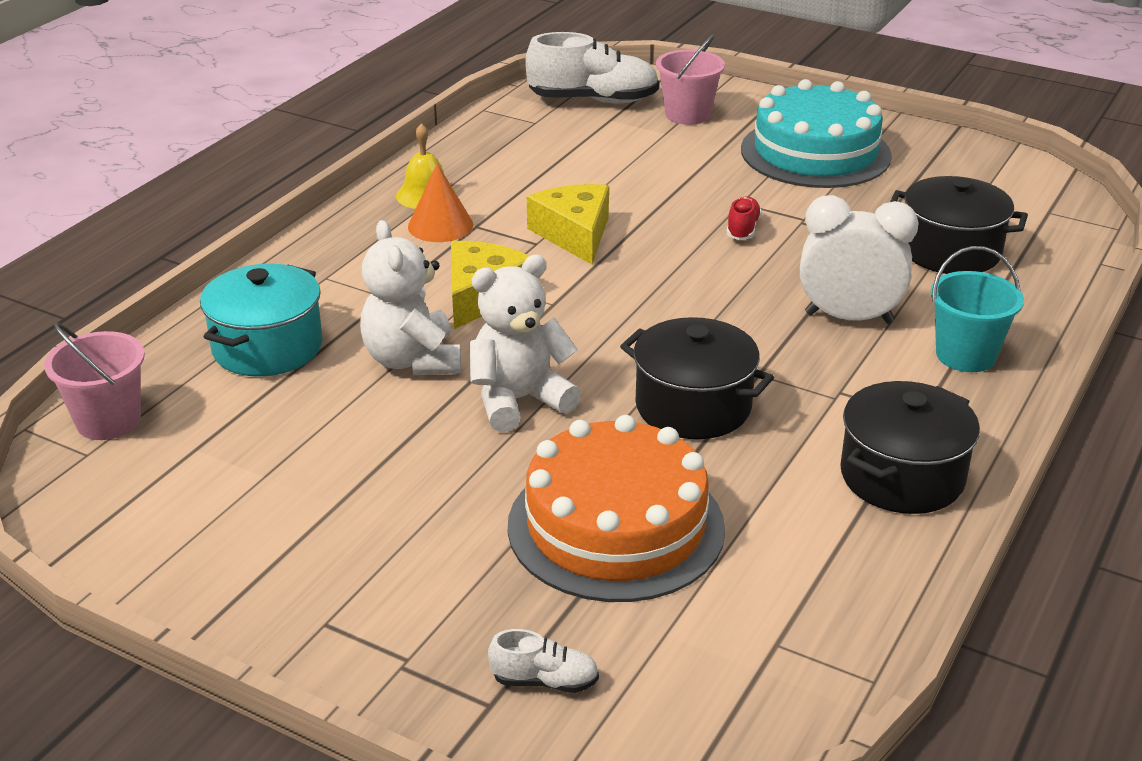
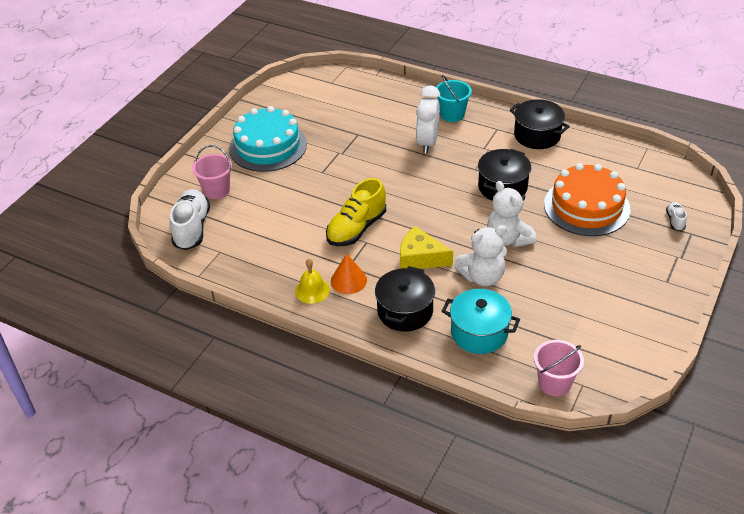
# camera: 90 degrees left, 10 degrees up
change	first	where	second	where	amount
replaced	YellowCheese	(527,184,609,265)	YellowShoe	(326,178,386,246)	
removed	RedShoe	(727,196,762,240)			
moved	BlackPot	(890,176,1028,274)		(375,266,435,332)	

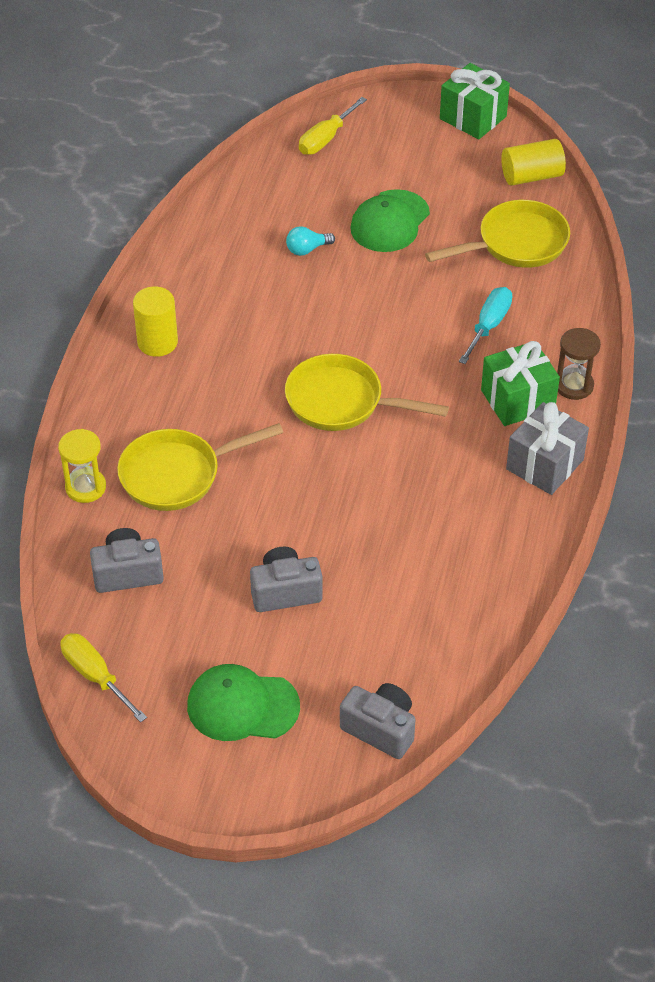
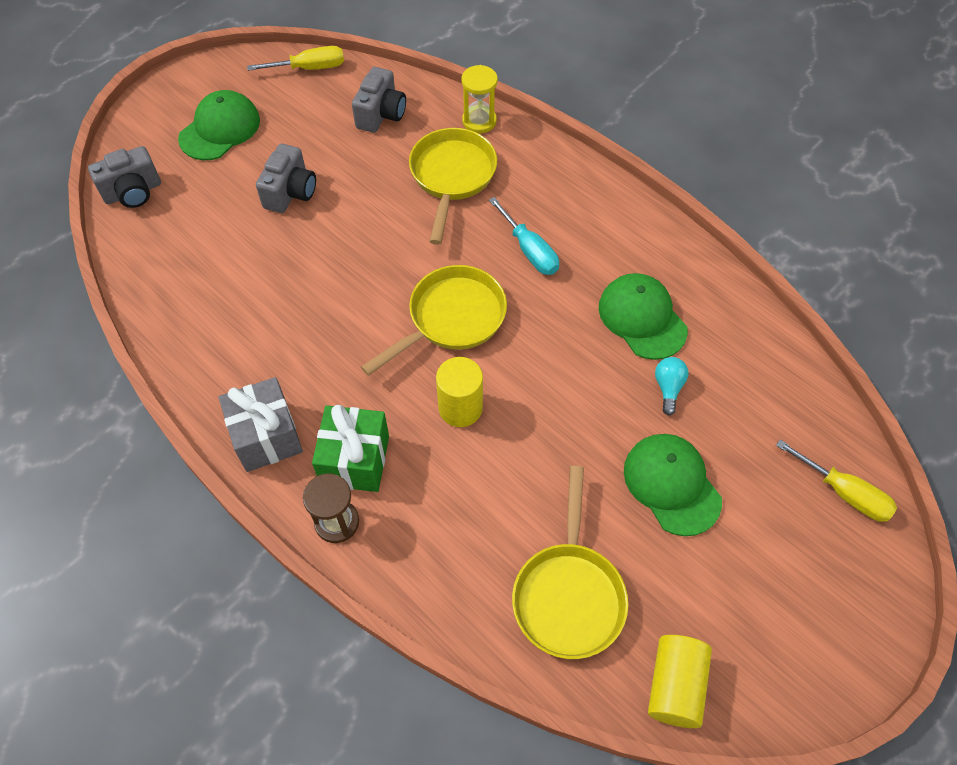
# camera: 120 degrees right, 10 degrees up
change	first	where	second	where	amount
moved	YellowCylinder	(133,286,178,357)		(436,357,483,427)	
turned	YellowScrewdriver	(299,97,367,155)		(776,440,897,522)	150 degrees clockwise
removed	GreenGift	(440,63,510,139)			
moved	TurquoiseScrewdriver	(459,287,512,364)		(489,197,559,275)	
added			GreenCap	(599,273,688,360)	

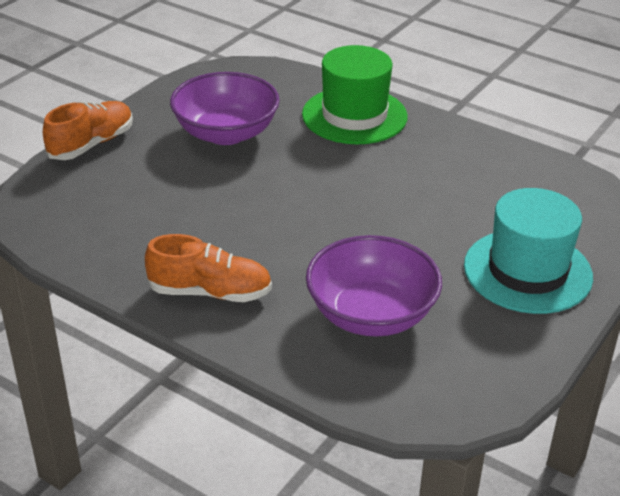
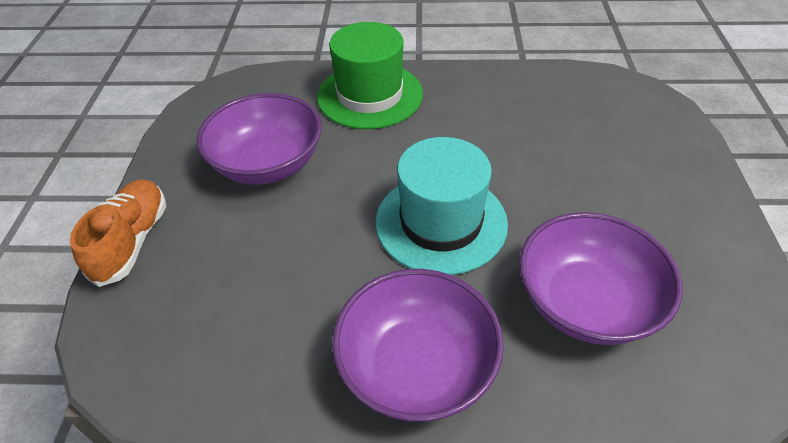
# camera: 30 degrees left, 10 degrees up
change	first	where	second	where	amount
replaced	OrangeShoe	(145,234,272,302)	PurpleBowl	(332,269,504,422)	
moved	TurquoiseHat	(464,188,593,314)		(375,137,508,275)	

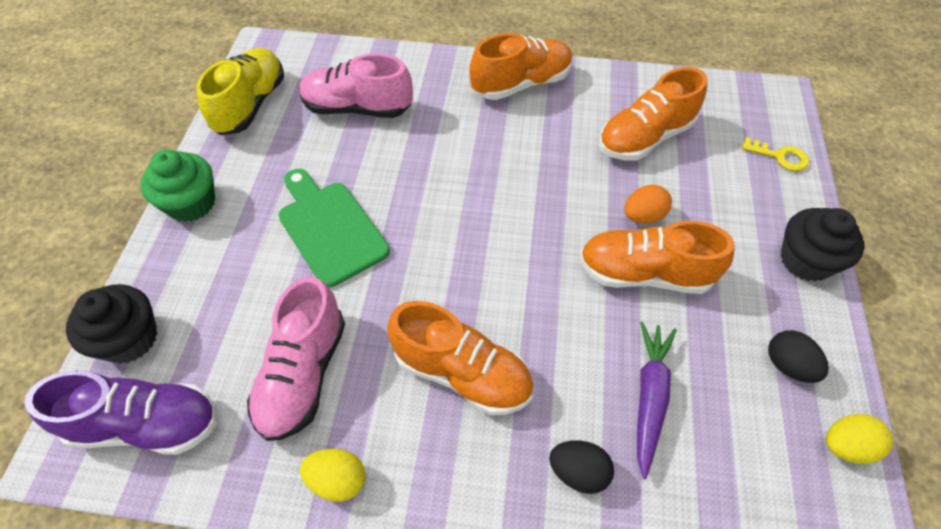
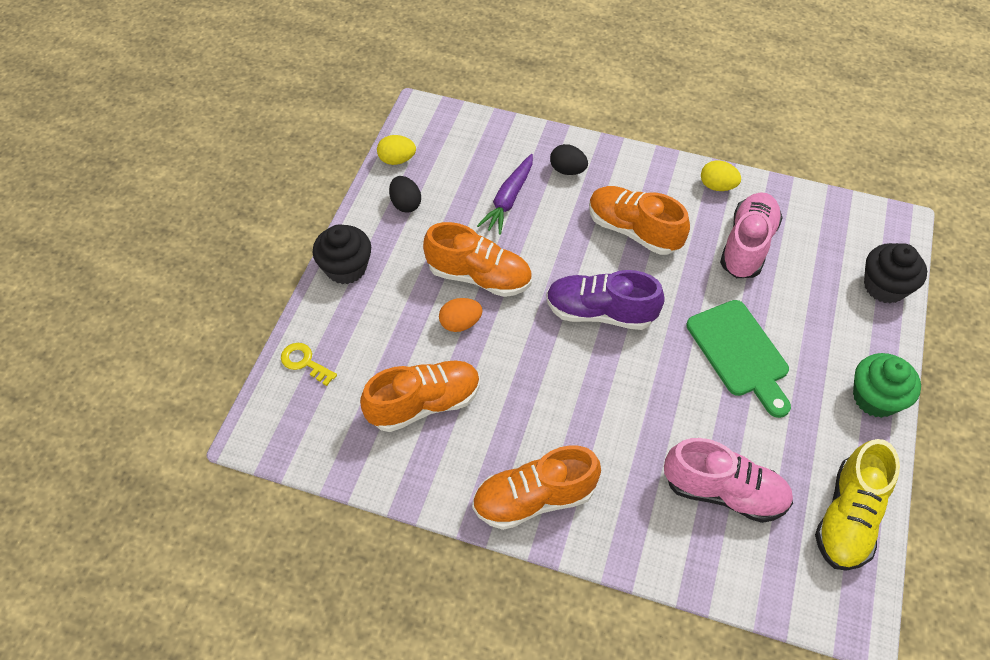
# camera: 170 degrees left, 0 degrees up
change	first	where	second	where	amount
moved	PurpleShoe	(24,370,217,455)		(546,270,665,330)	

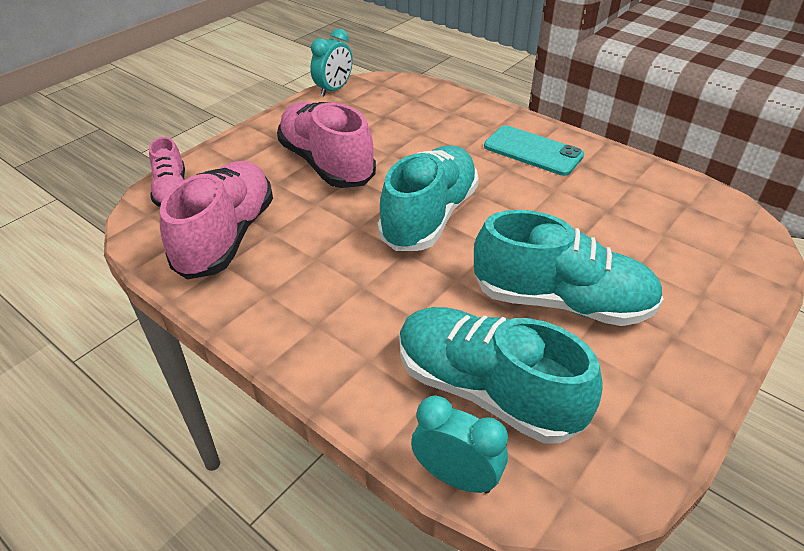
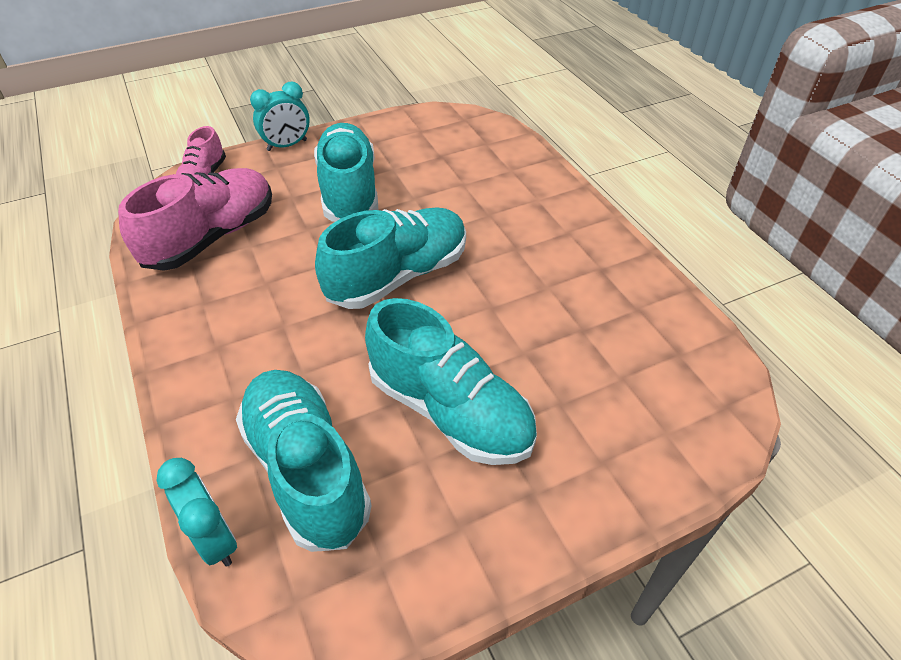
# camera: 25 degrees right, 5 degrees up
change	first	where	second	where	amount
recoloured	PinkShoe	(277,102,376,188)	TurquoiseShoe	(314,123,379,222)	
moved	TurquoiseClock	(310,28,353,96)		(250,82,310,151)	
removed	TurquoisePhone	(484,125,584,176)			

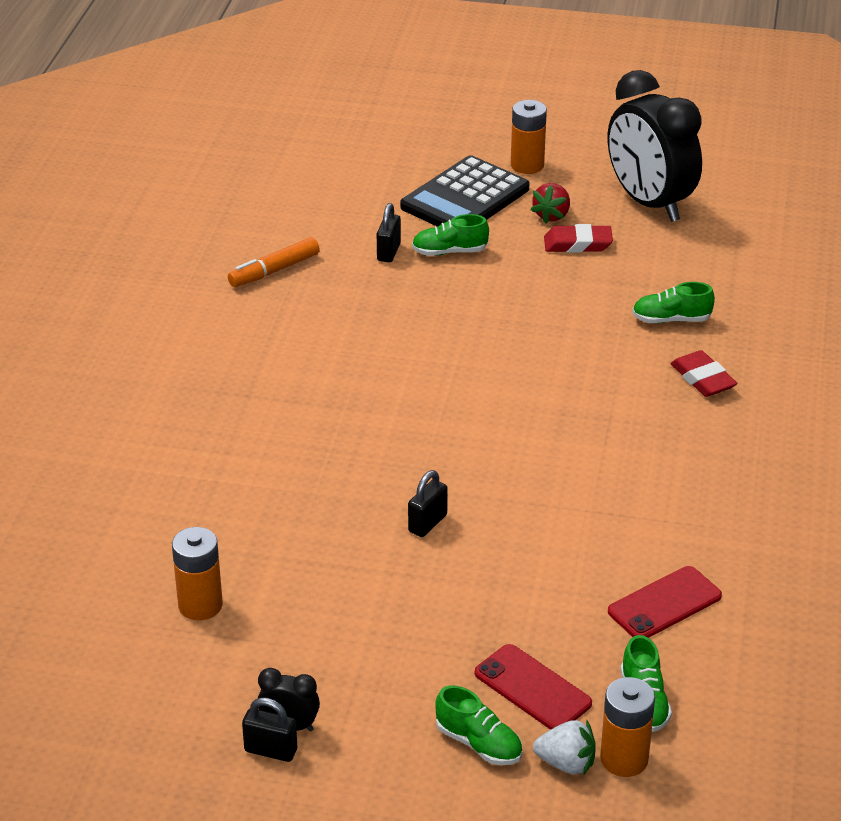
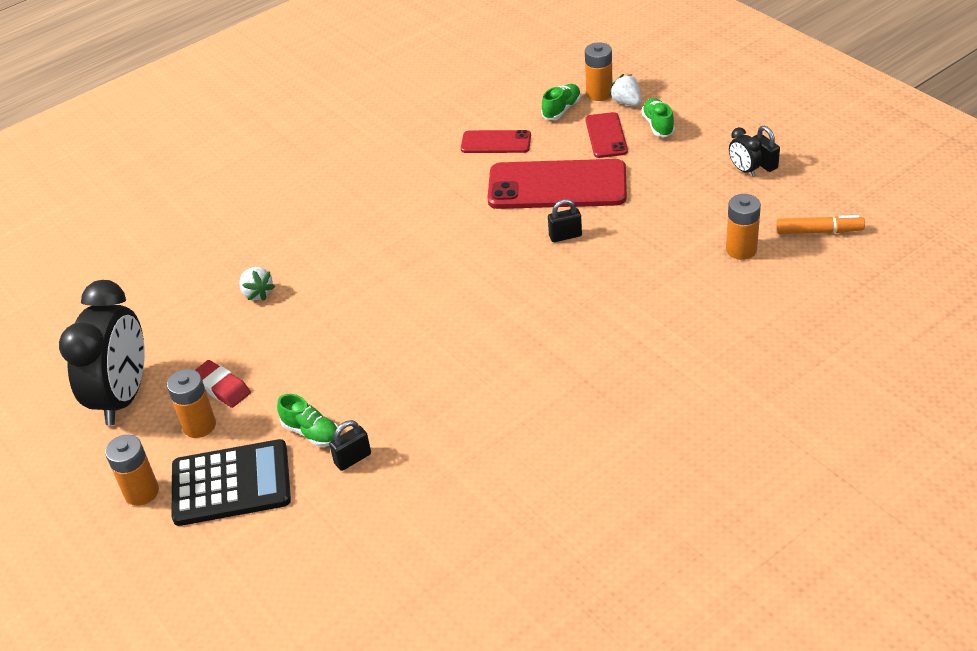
# camera: 135 degrees left, 5 degrees up
change	first	where	second	where	amount
moved	OrangeMarker	(228,237,320,287)		(776,215,865,234)	
replaced	RedStrawberry	(531,183,570,224)	OrangeBattery	(167,369,216,438)	
replaced	GreenShoe	(632,282,715,323)	WhiteStrawberry	(239,267,275,301)	
removed	RedEraser	(670,350,737,397)			
added			RedPhone	(487,159,627,209)	

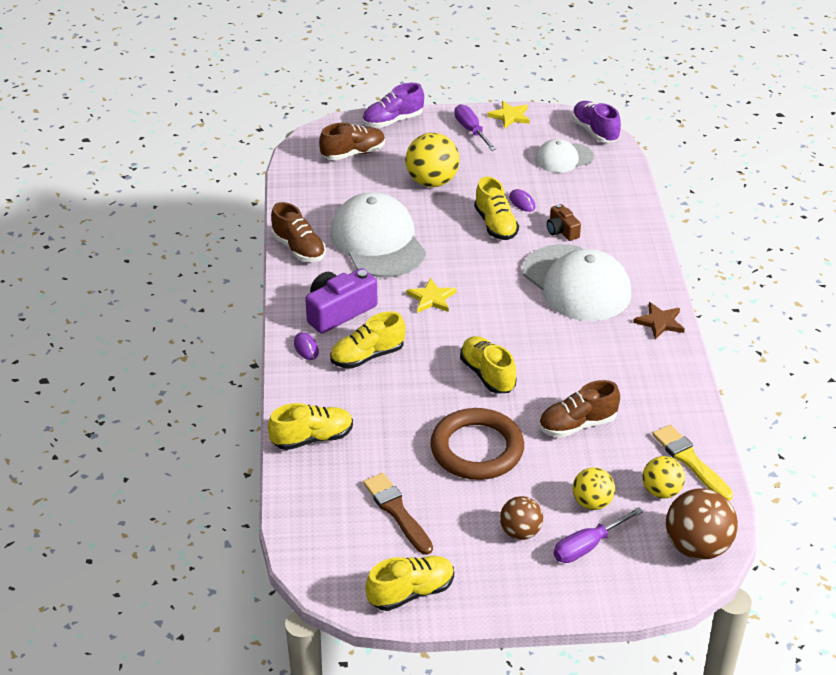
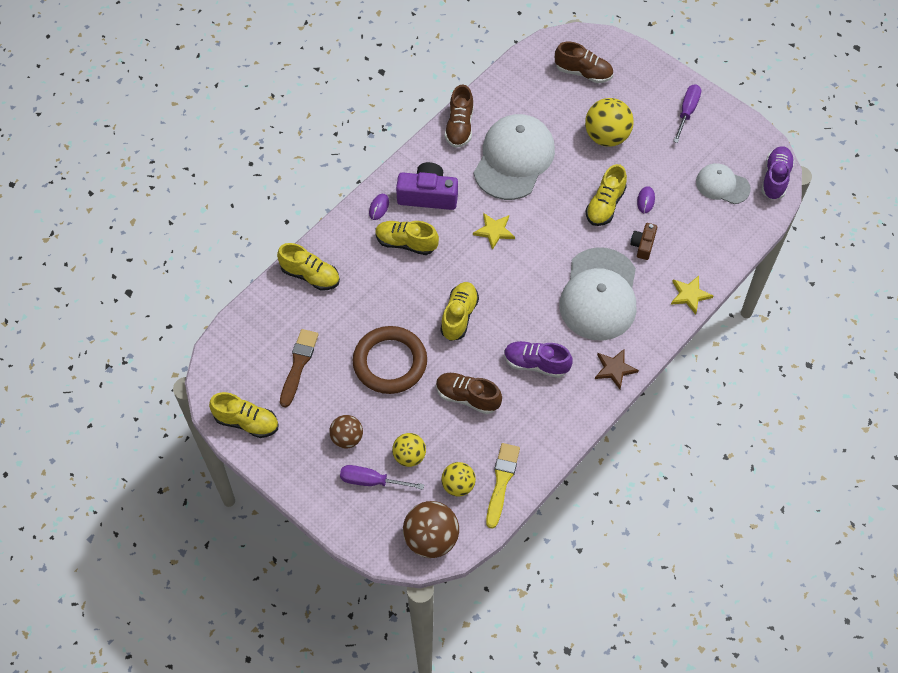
# camera: 45 degrees right, 20 degrees up
change	first	where	second	where	amount
moved	PurpleShoe	(362,83,424,128)		(504,341,573,378)	
moved	YellowStar	(487,101,530,129)		(671,276,713,315)	

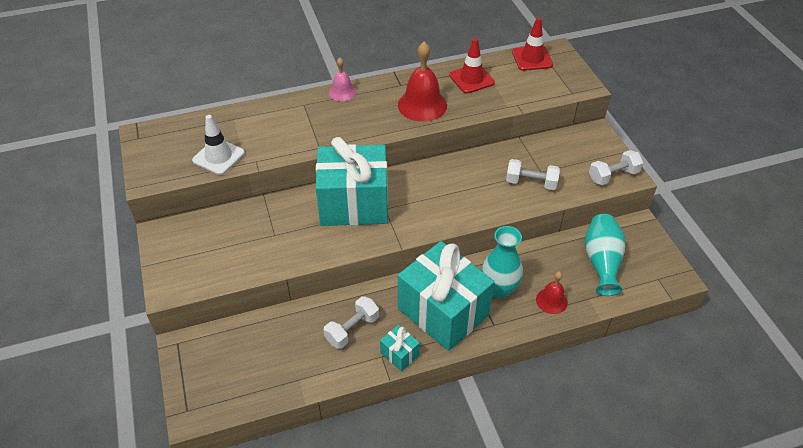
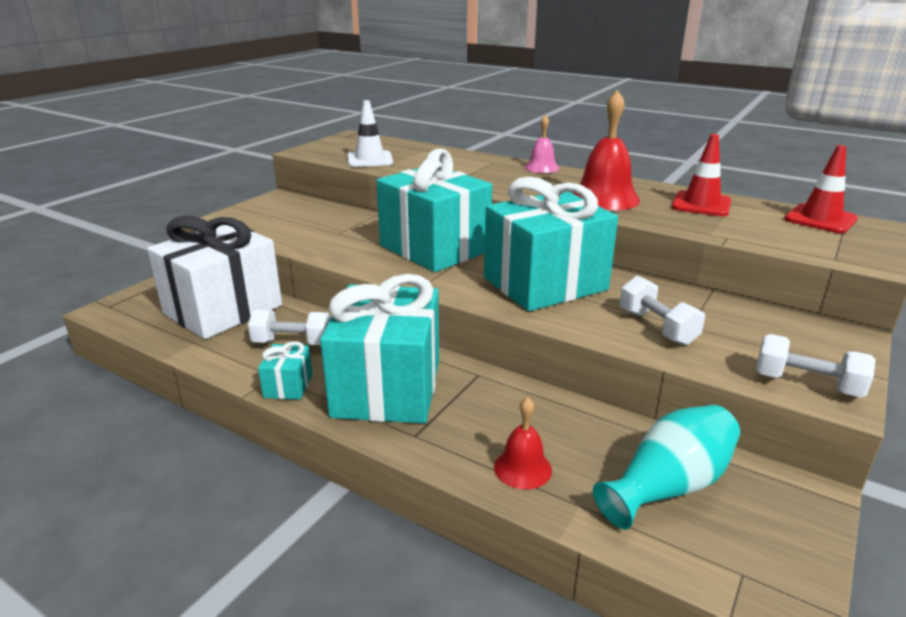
# camera: 50 degrees right, 20 degrees down
change	first	where	second	where	amount
removed	TurquoiseVase	(481,226,523,299)			
added			WhiteGift	(147,216,282,339)	
added			TurquoiseGift	(484,177,618,311)	

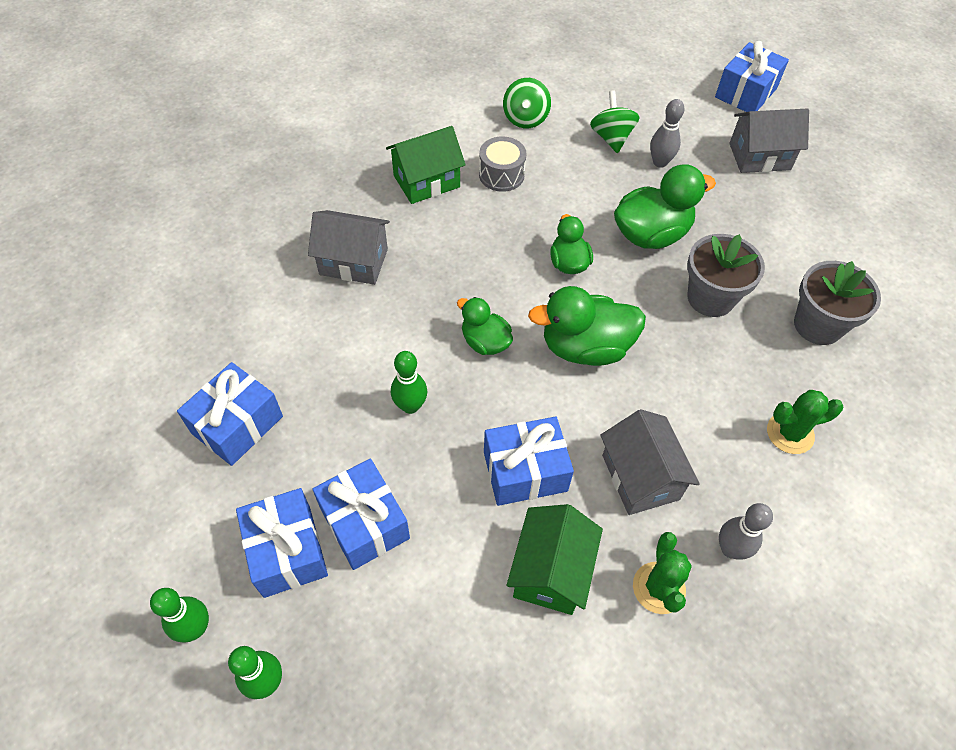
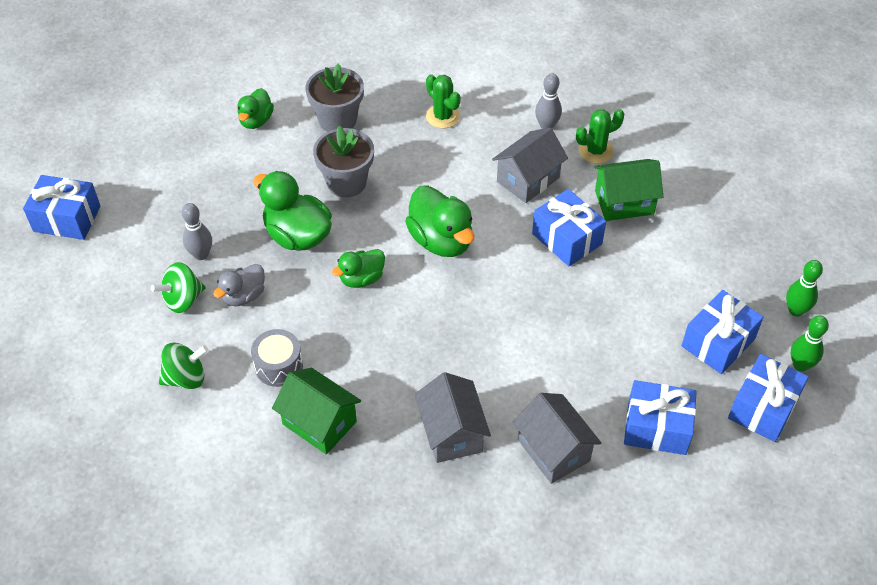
# camera: 115 degrees left, 5 degrees down
change	first	where	second	where	amount
moved	BlueGift	(312,459,410,570)		(728,354,809,442)	
removed	GreenBowlingPin	(391,351,427,414)			
moved	GreenDuck	(457,297,513,355)		(238,88,274,129)	
moved	GreyHouse	(729,108,809,173)		(513,393,601,484)	
added			GreyDuck	(213,264,265,306)	

